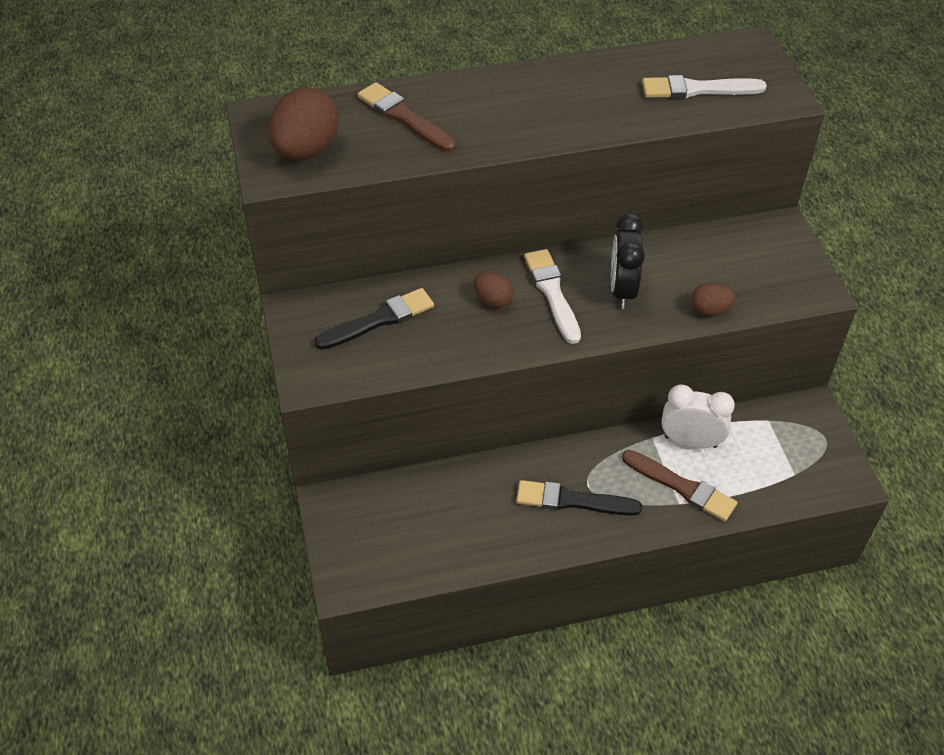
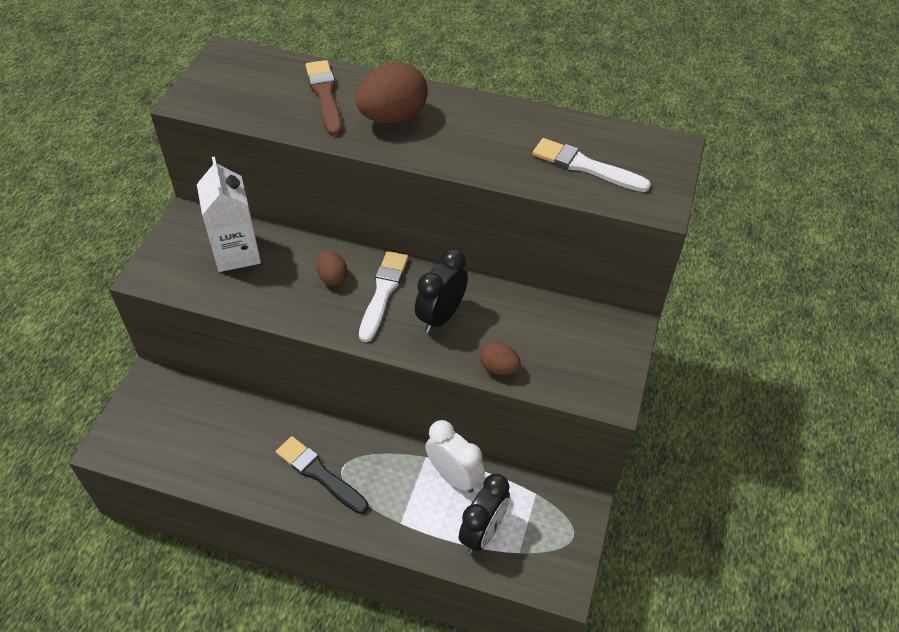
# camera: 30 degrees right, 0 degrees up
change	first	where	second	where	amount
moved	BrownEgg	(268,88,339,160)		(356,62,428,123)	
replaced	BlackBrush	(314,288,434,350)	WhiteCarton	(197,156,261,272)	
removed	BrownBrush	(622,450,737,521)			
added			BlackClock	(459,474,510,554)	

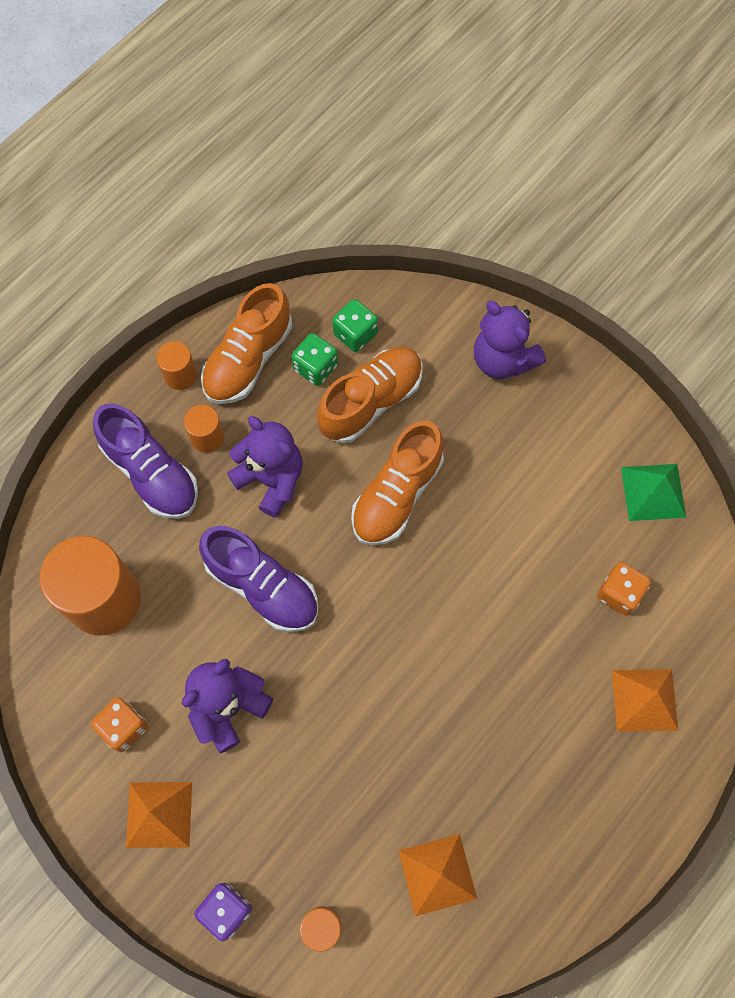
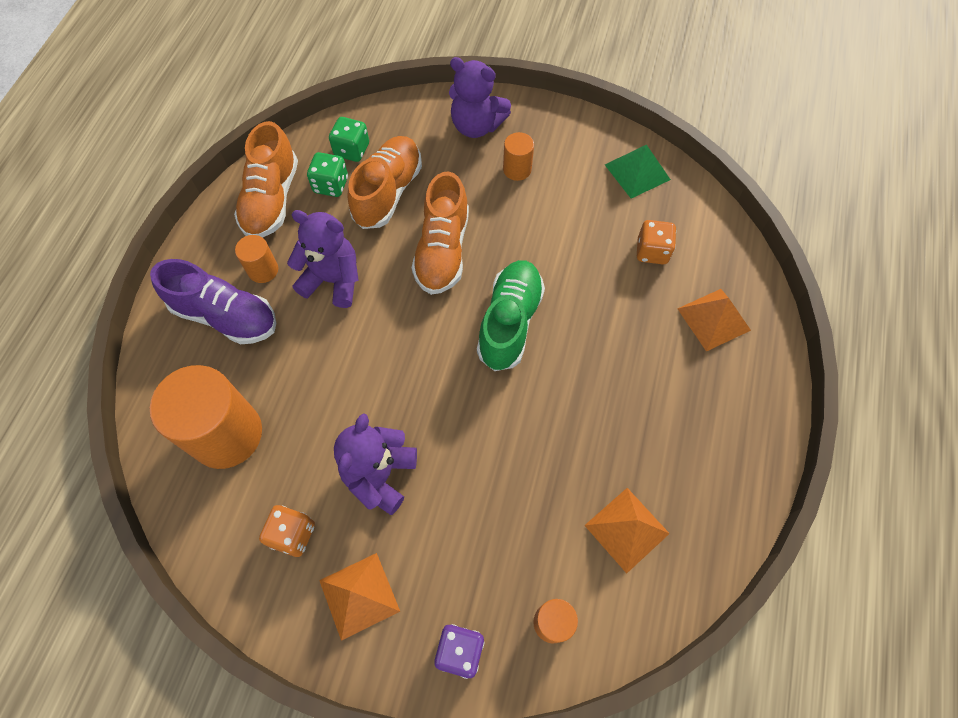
# camera: 25 degrees left, 5 degrees down
change	first	where	second	where	amount
moved	OrangeCylinder	(157,341,197,390)		(503,132,534,181)	
removed	PurpleShoe	(199,526,318,632)			
added			GreenShoe	(477,260,545,371)	

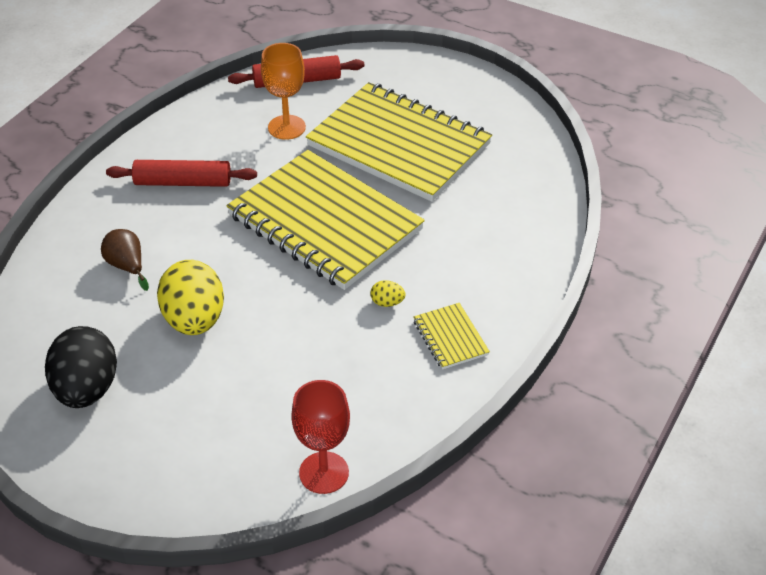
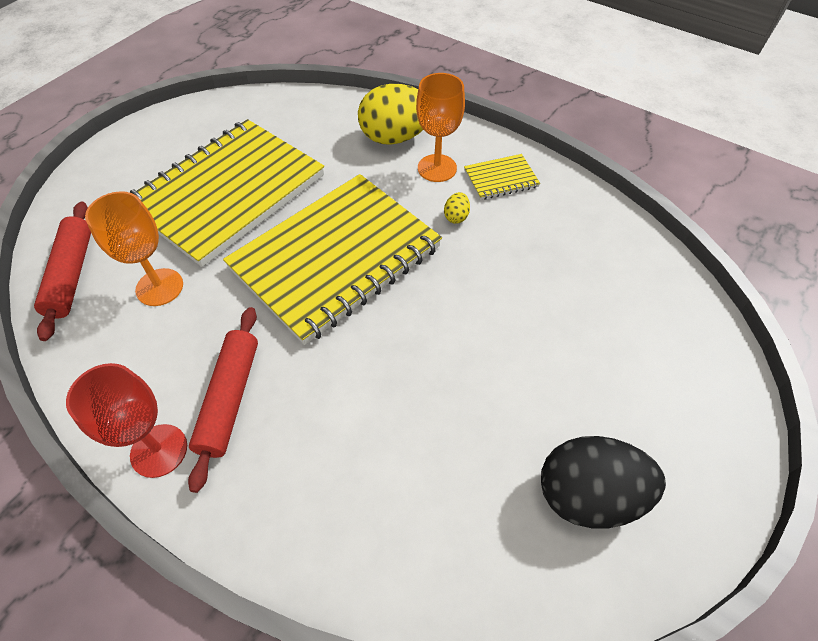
# camera: 85 degrees left, 10 degrees up
change	first	where	second	where	amount
removed	BrownPear	(101,229,149,291)			
moved	YellowEgg	(157,260,224,335)		(358,84,423,145)	
moved	RedGoblet	(291,380,350,494)		(66,363,187,478)	
added			OrangeGoblet	(416,73,465,182)	

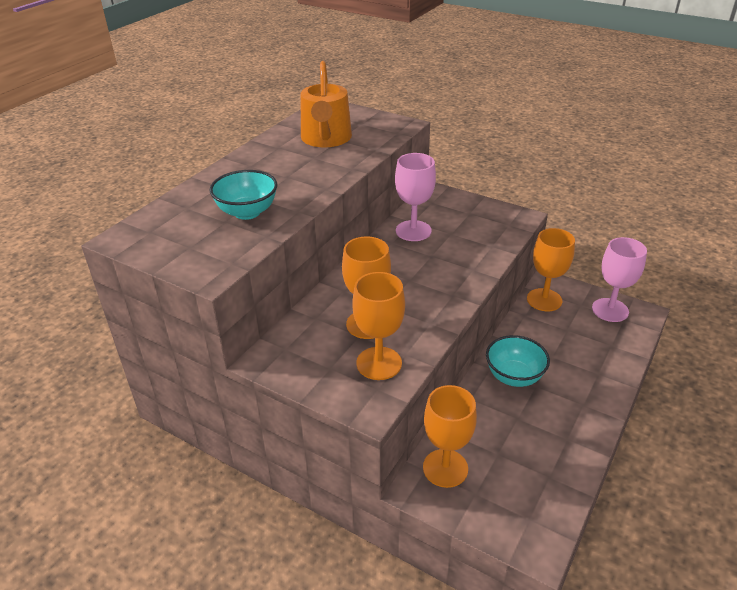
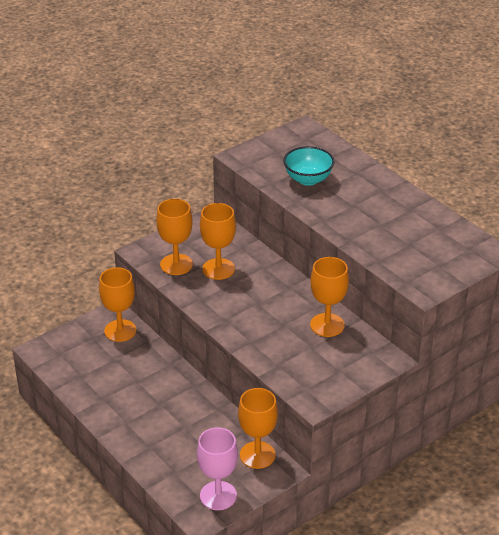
# camera: 110 degrees right, 0 degrees up
change	first	where	second	where	amount
removed	OrangeWateringCan	(300,61,352,147)			
recoloured	PinkGoblet	(395,153,436,241)	OrangeGoblet	(310,257,349,337)	
removed	TurquoiseBowl	(486,335,550,387)			

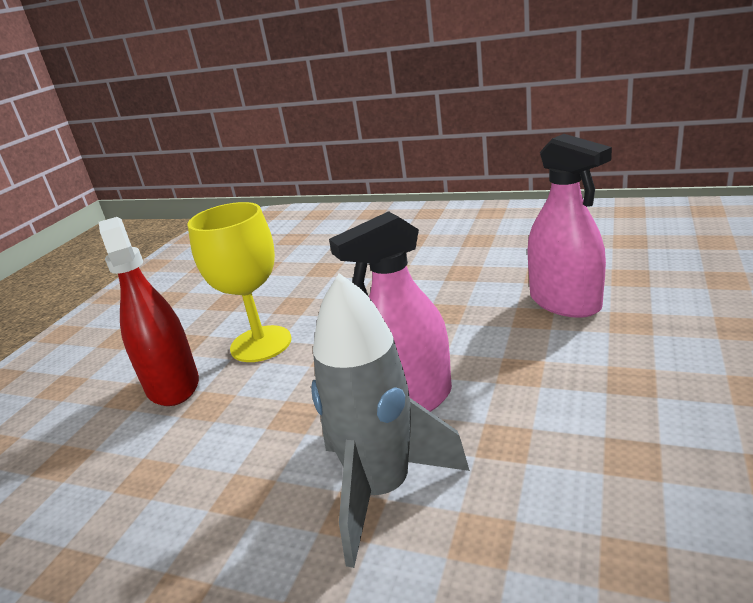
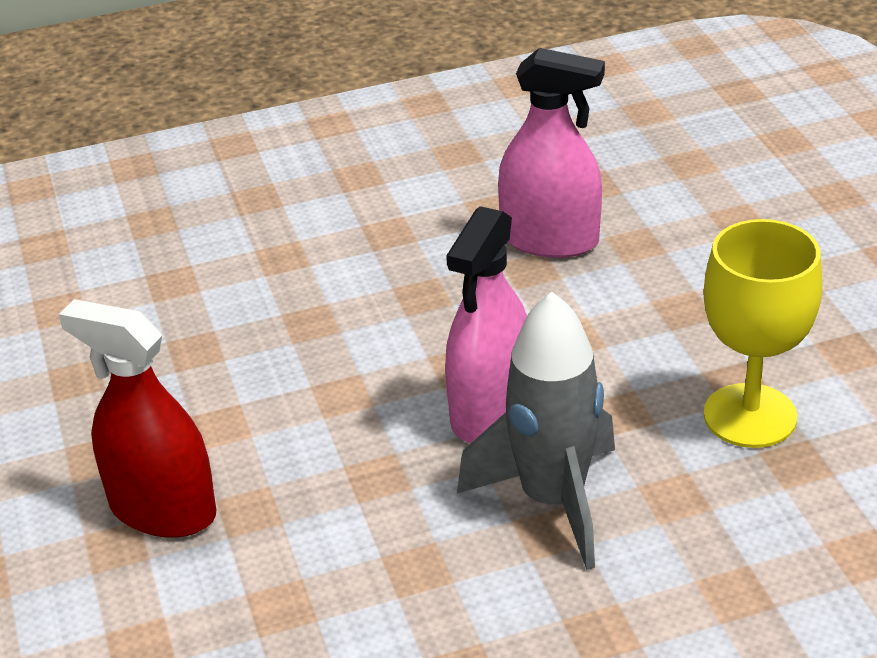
# camera: 40 degrees left, 10 degrees up
change	first	where	second	where	amount
moved	YellowGoblet	(188,202,291,362)		(704,219,822,448)	

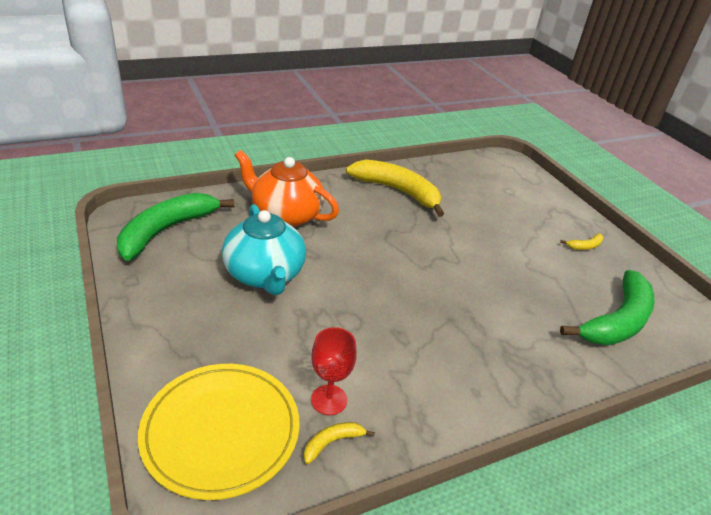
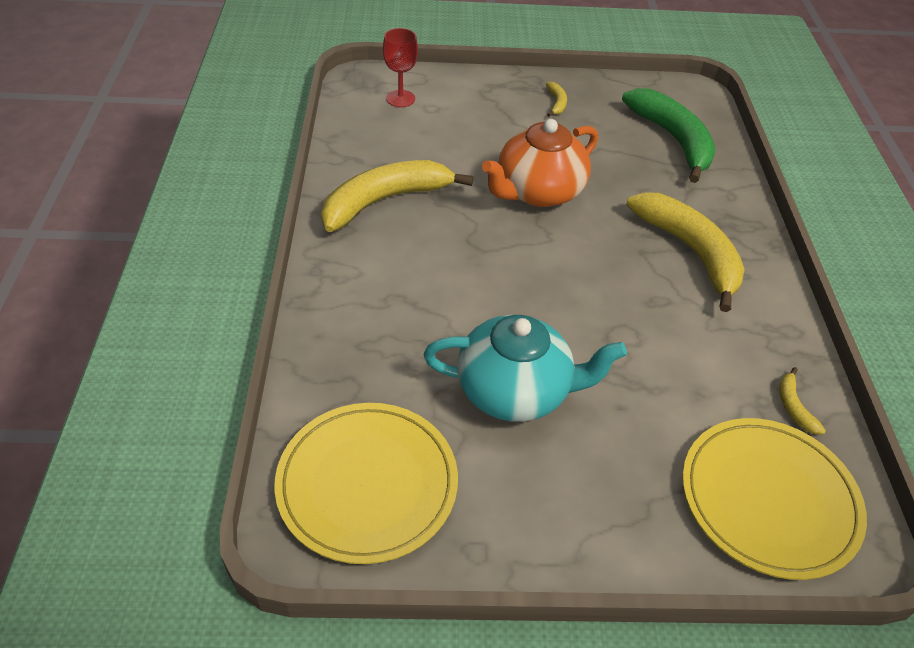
# camera: 65 degrees left, 10 degrees up
change	first	where	second	where	amount
replaced	GreenBanana	(117,193,234,261)	YellowPlate	(275,403,458,564)	
moved	OrangeTeapot	(235,150,339,227)		(482,119,598,207)	
moved	RedGoblet	(311,327,357,415)		(383,28,418,107)	
added			YellowBanana	(626,192,745,312)	

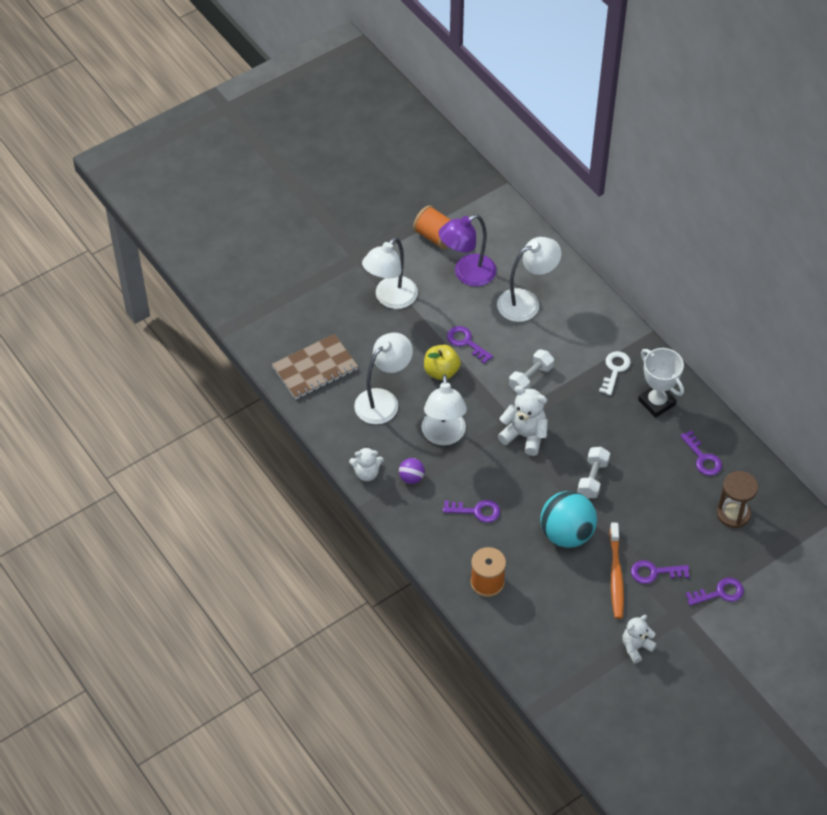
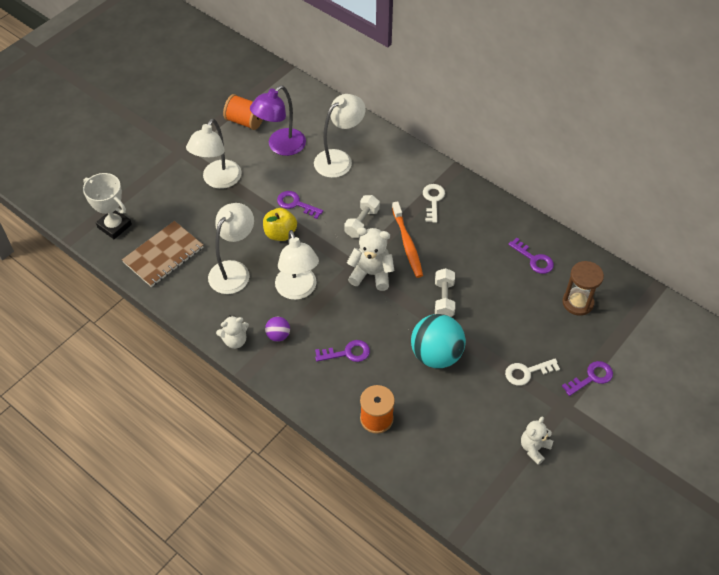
# camera: 15 degrees left, 0 degrees up
change	first	where	second	where	amount
moved	OrangeToothbrush	(609,523,624,619)		(392,202,423,278)	
recoloured	PurpleKey	(631,560,689,584)	WhiteKey	(505,359,560,386)	
moved	WhiteTrophy	(638,348,684,418)		(83,173,132,239)	

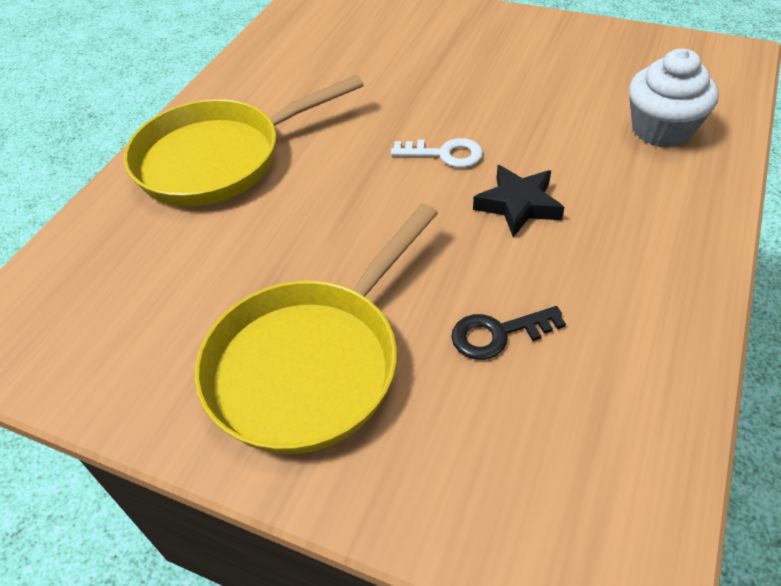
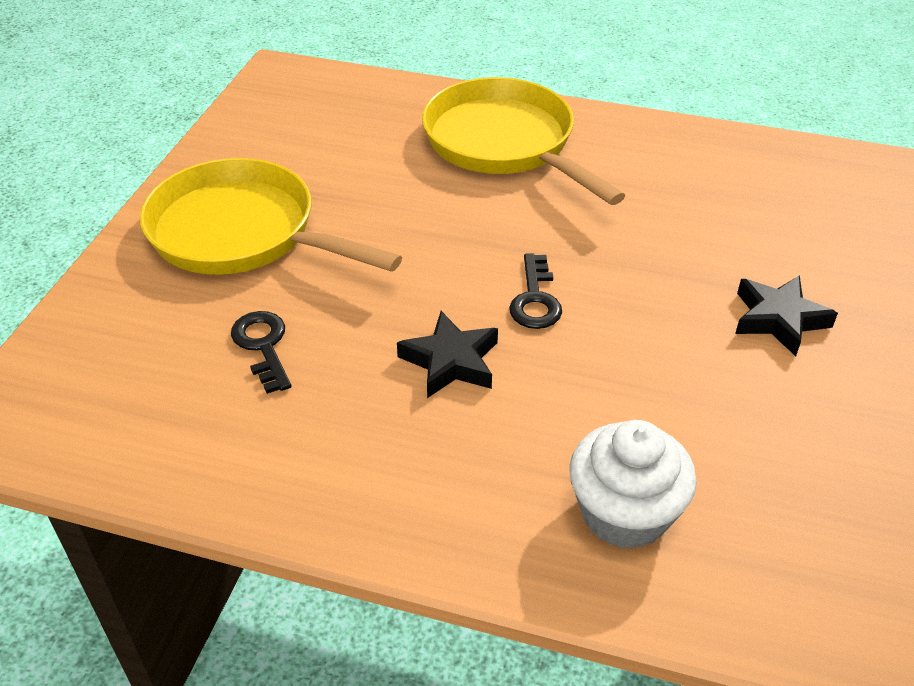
# camera: 80 degrees right, 5 degrees down
change	first	where	second	where	amount
recoloured	WhiteKey	(391,138,483,168)	BlackKey	(509,253,562,329)	
added			BlackStar	(735,275,838,356)	

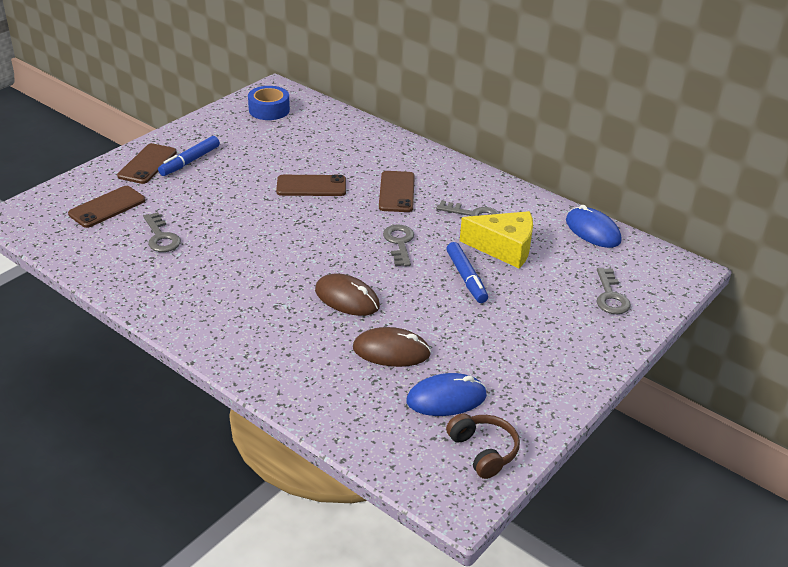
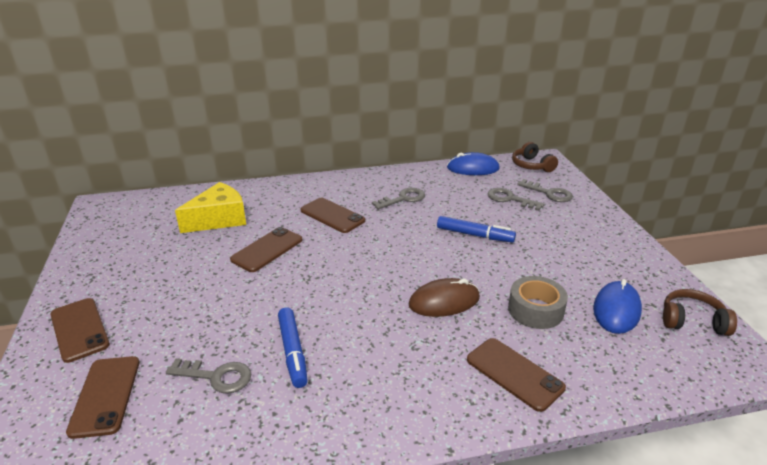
# camera: 50 degrees left, 5 degrees down
change	first	where	second	where	amount
moved	BlueMarker	(158,136,220,176)		(278,307,308,388)	
removed	BlueTape	(248,86,290,120)			
replaced	BrownMouse	(353,327,431,367)	GreyTape	(508,276,568,329)	
moved	GreyKey	(383,225,414,266)		(487,188,545,211)	
moved	YellowCheese	(460,211,533,268)		(175,182,246,233)	
added			BrownPhone	(467,338,566,412)	
added			BrownHeadphones	(512,142,558,172)	

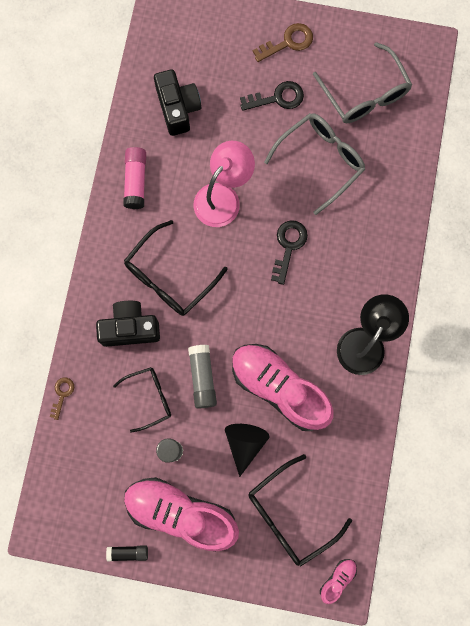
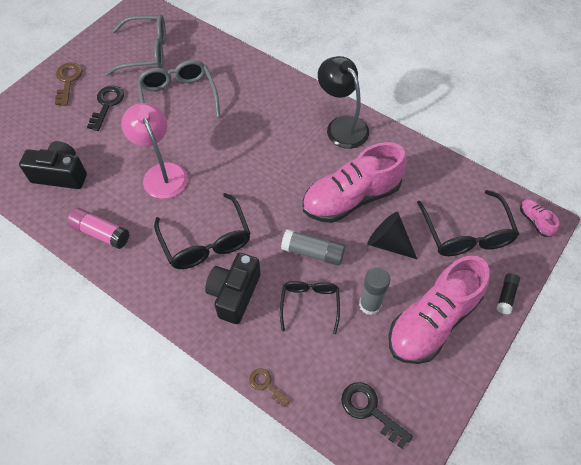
# camera: 65 degrees left, 20 degrees down
change	first	where	second	where	amount
moved	BlackGlueStick	(106,545,148,561)		(497,273,520,314)	
moved	BlackKey	(271,220,308,285)		(341,382,413,448)	

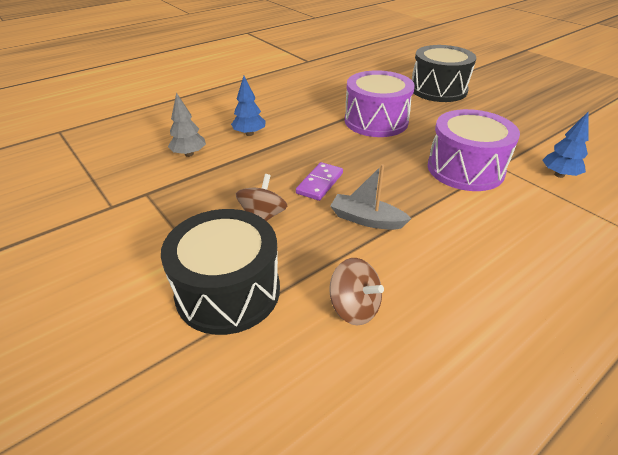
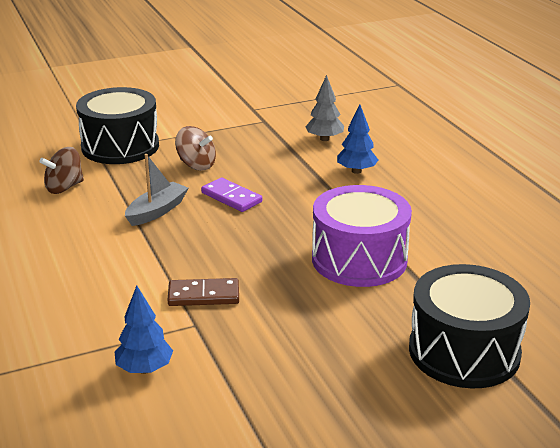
# camera: 105 degrees right, 10 degrees down
change	first	where	second	where	amount
replaced	PurpleDrum	(428,109,520,191)	BrownDomino	(168,278,239,306)	

